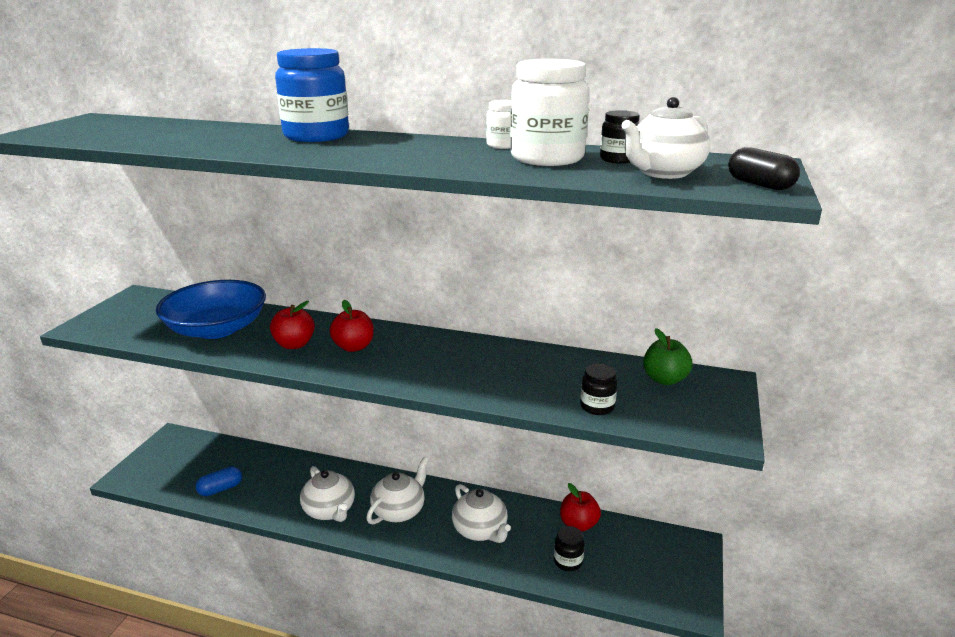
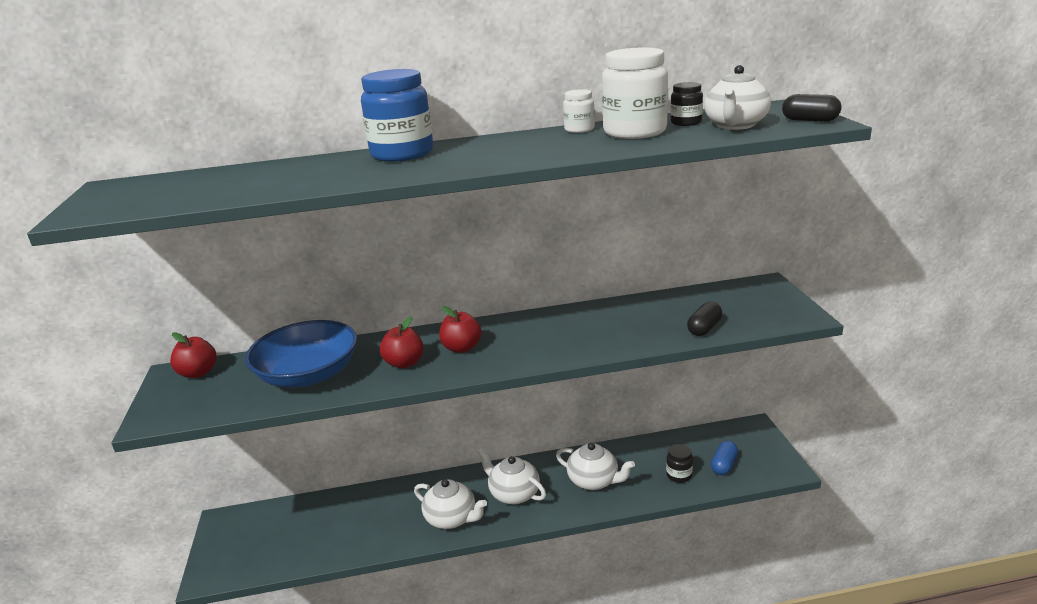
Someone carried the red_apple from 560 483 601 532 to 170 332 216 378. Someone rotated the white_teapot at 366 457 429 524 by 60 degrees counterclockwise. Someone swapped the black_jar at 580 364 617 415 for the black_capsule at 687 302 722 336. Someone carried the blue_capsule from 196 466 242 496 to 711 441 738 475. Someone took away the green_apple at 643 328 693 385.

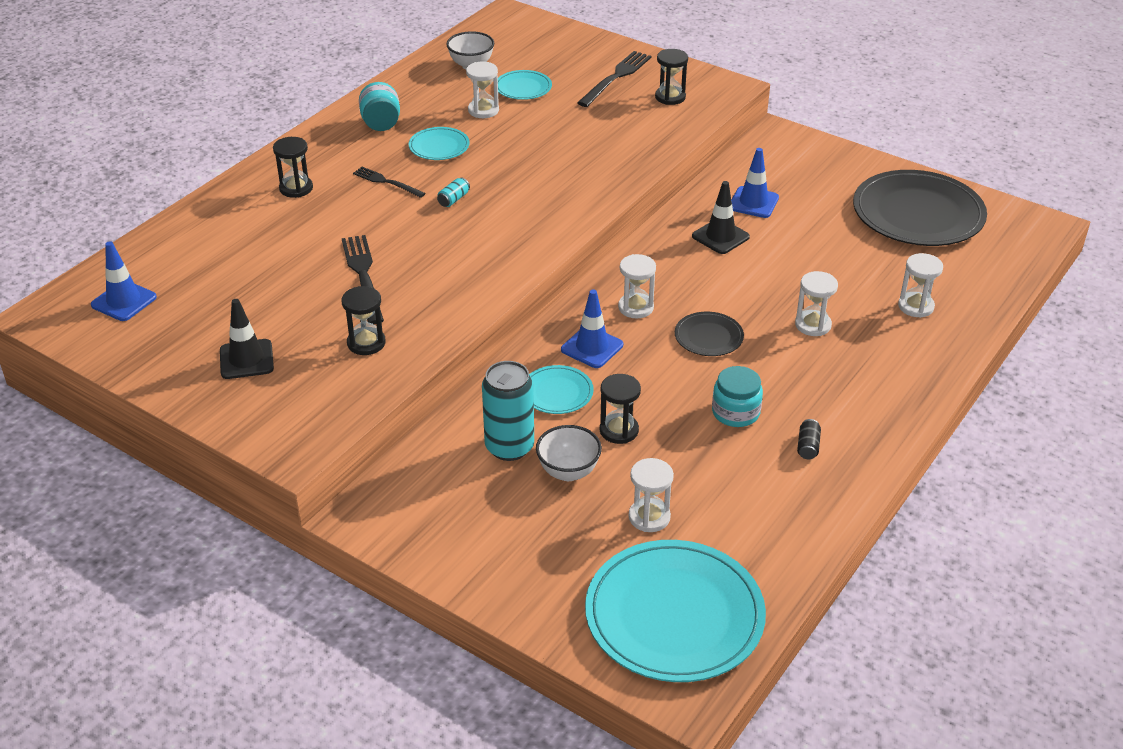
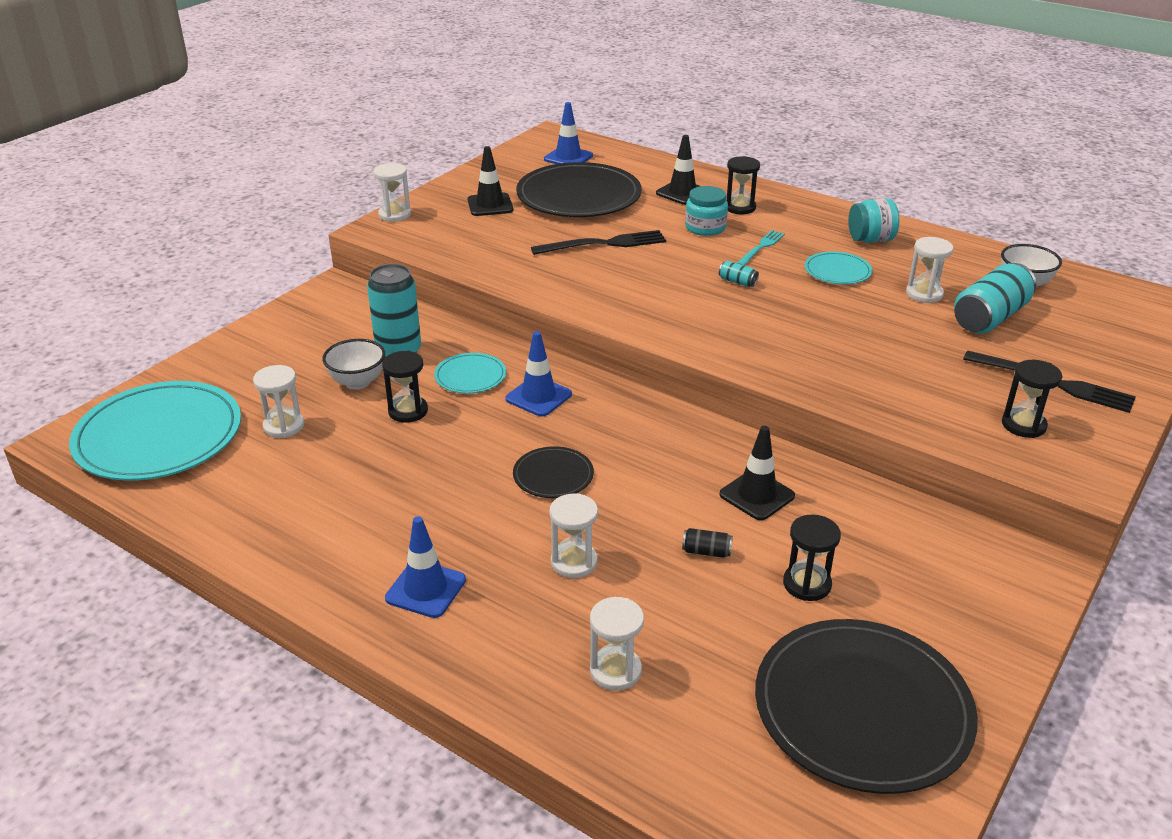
Someone carried the white_hourglass from 618 254 656 318 to 373 163 411 222. Someone carried the blue_traffic_cone from 731 148 779 218 to 385 516 466 618. Someone put down the black_plate at 516 162 642 217. Someone put down the black_traffic_cone at 656 135 700 205. Someone carried the black_can from 797 419 821 459 to 682 528 733 558. Someone carried the turquoise_jar from 712 366 763 427 to 685 186 728 236. Someone repainted the black_fork at 353 167 426 198, which became the turquoise_fork at 737 230 785 266. Someone carried the black_hourglass from 342 286 386 355 to 783 515 841 601. Someone swapped the turquoise_plate at 498 70 552 100 for the turquoise_can at 954 263 1036 334.

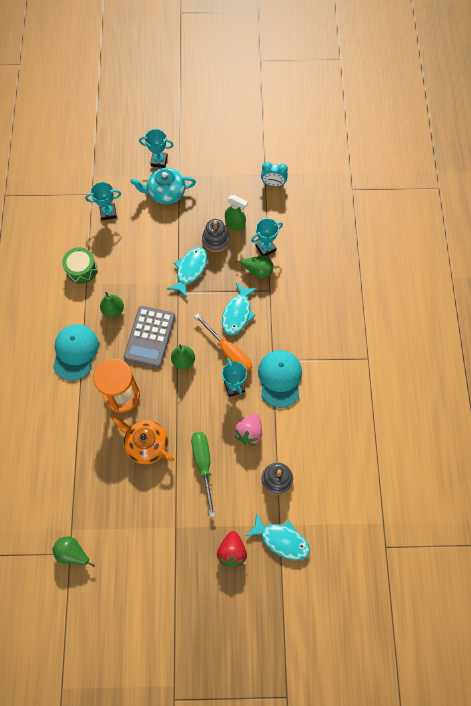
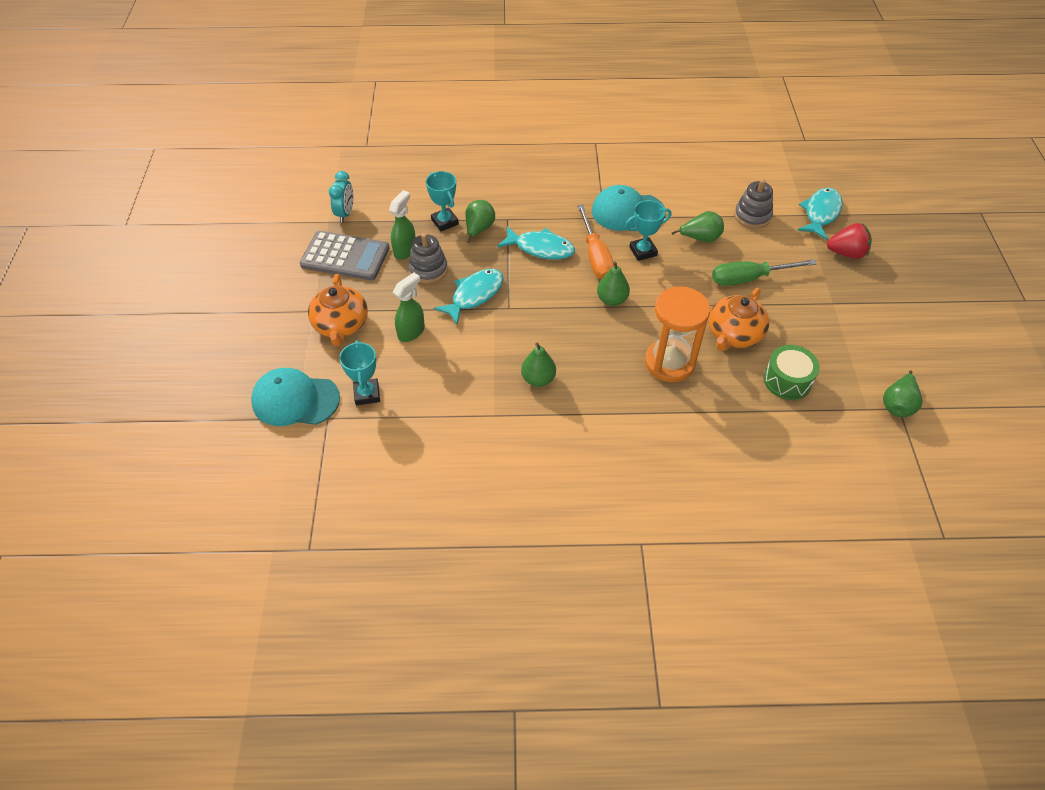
Someone carried the turquoise_cap from 53 325 99 381 to 251 368 340 426. Someone carried the grey_calculator from 124 306 175 368 to 300 231 389 280. Someone repainted the turquoise_teapot at 130 168 196 204, which became the orange_teapot at 308 274 368 346. Someone put down the green_spray_bottle at 393 273 425 342. Someone rotated the turquoise_fish at 167 247 208 298 by 105 degrees clockwise. Someone rotated the orange_screwdriver at 194 313 252 372 by 120 degrees clockwise. Someone swapped the pink_strawberry at 234 413 262 445 for the green_pear at 671 211 724 242. Someone carried the green_drum from 62 247 97 284 to 764 345 820 400. Someone took away the turquoise_trophy at 139 129 174 168.

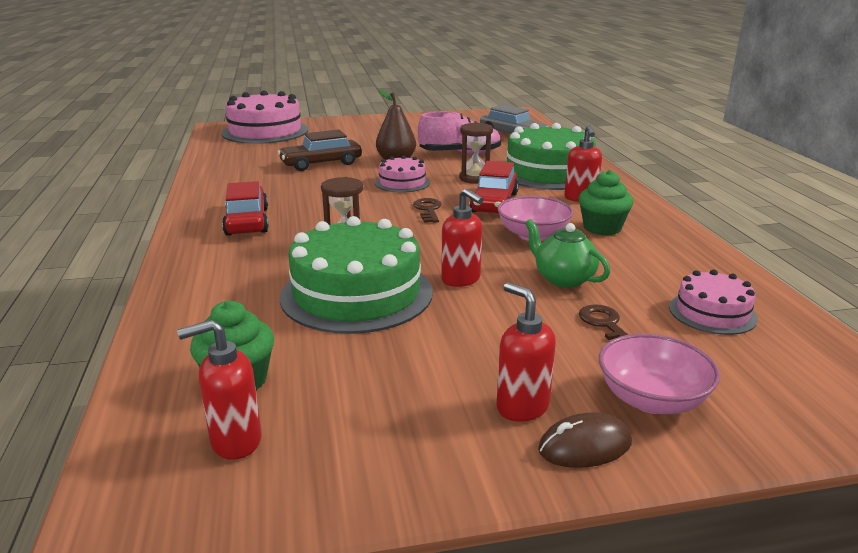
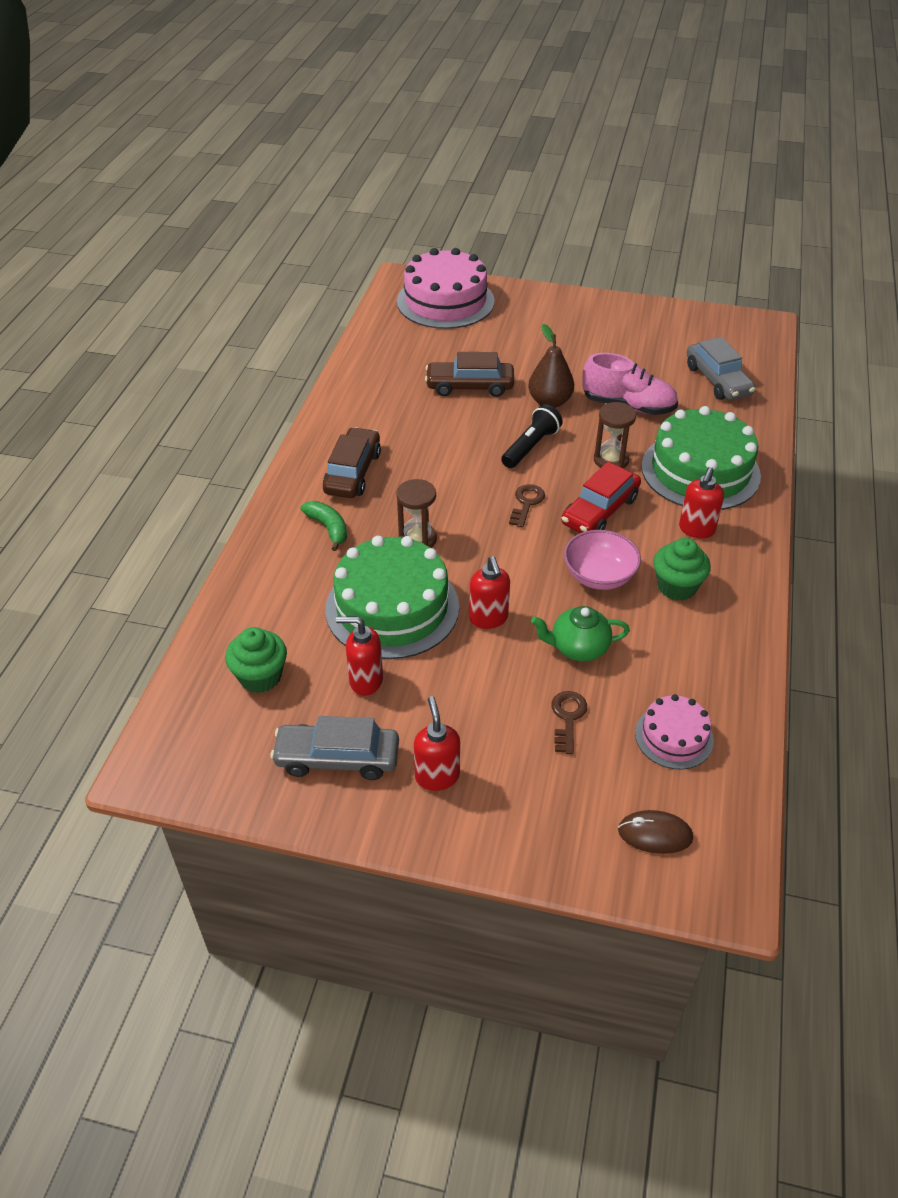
Someone put down the grey_car at 271 716 399 780. Someone put down the green_banana at 301 501 347 551. Someone repainted the red_car at 222 181 269 236, which became the brown_car at 323 427 381 498. Someone carried the red_soap_dispenser from 177 320 262 460 to 336 616 383 696. Someone swapped the pink_cake at 375 155 430 193 for the black_flashlight at 501 404 563 468. Someone rotated the green_teapot at 525 219 610 288 by 75 degrees counterclockwise. Someone carried the brown_mouse from 538 412 632 468 to 618 810 693 854. Someone took away the pink_bowl at 599 334 720 414.

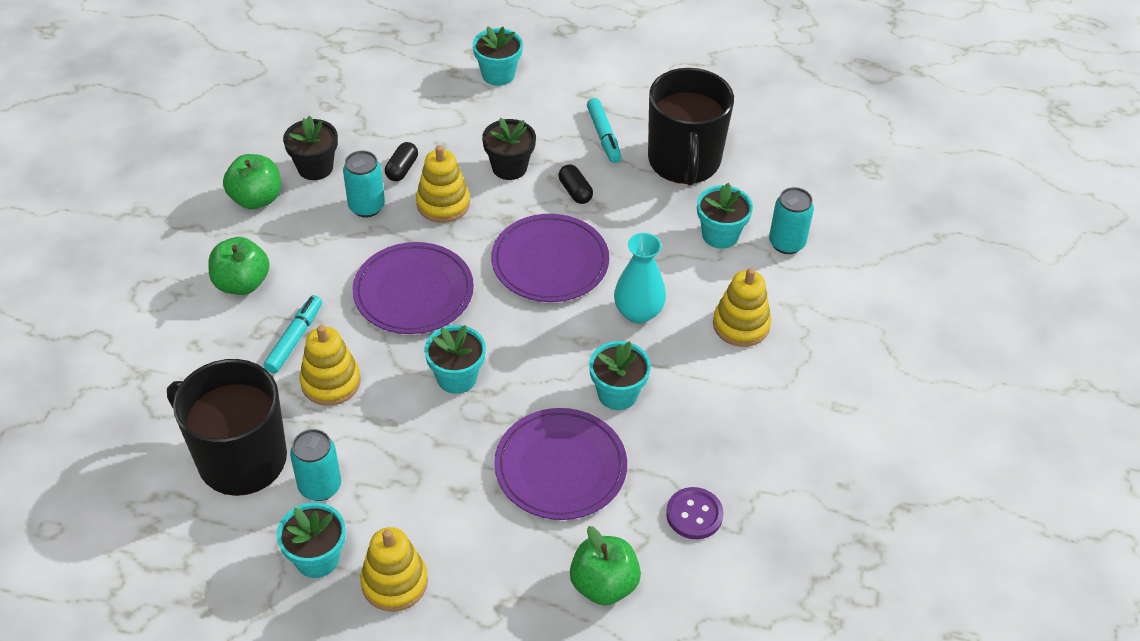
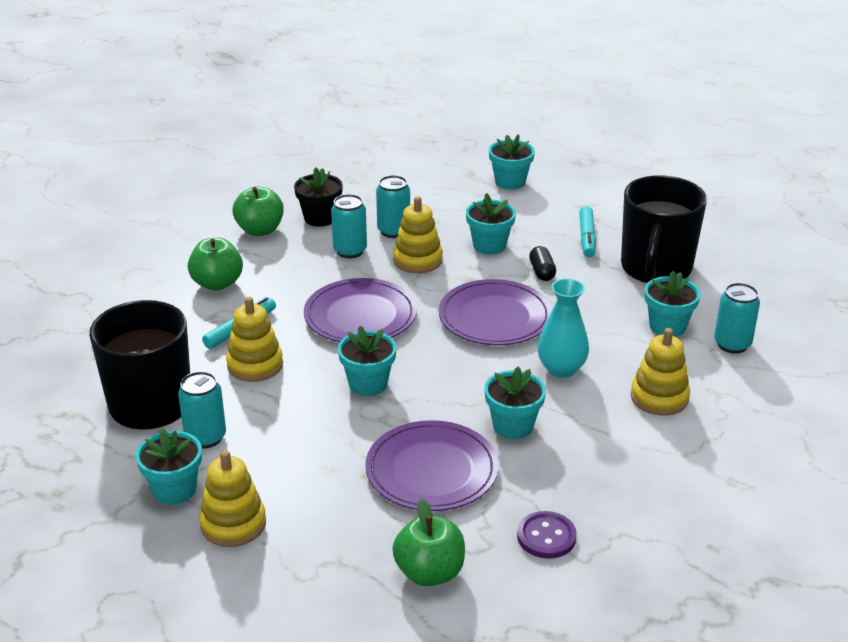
Someone swapped the black_capsule at 385 142 418 181 for the turquoise_can at 376 175 410 238. Someone repainted the black_flower_pot at 482 118 536 180, which became the turquoise_flower_pot at 466 193 516 254.

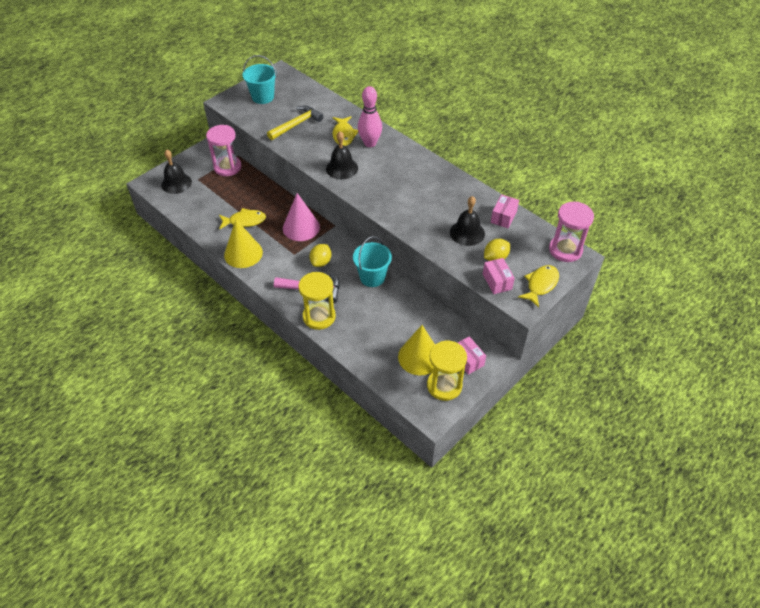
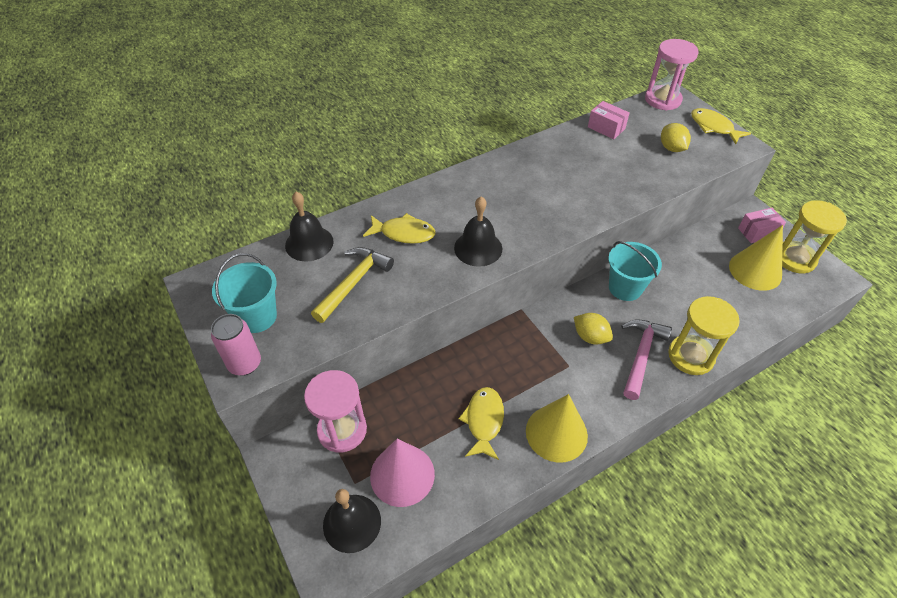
Someone put down the pink_can at 211 314 261 376. Someone carried the black_bell from 450 196 485 246 to 285 192 334 261. Someone rotated the yellow_hammer at 267 105 324 140 by 60 degrees clockwise. Someone carried the pink_cone from 283 193 320 241 to 370 439 435 507. Someone took away the pink_bowling_pin at 358 86 382 147. Someone took away the pink_box at 483 258 515 294.

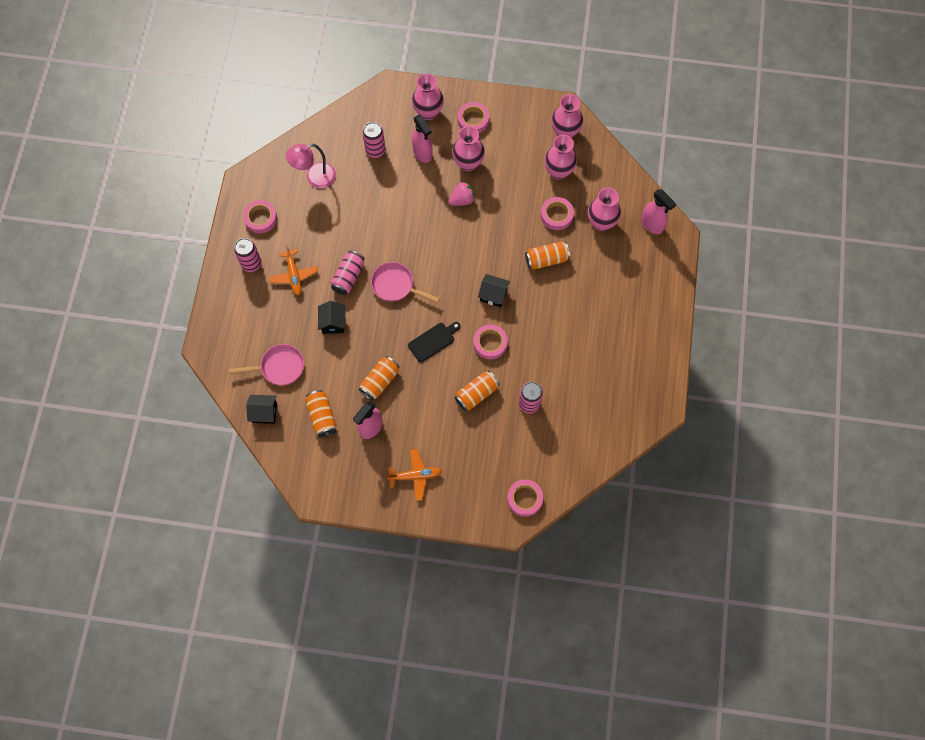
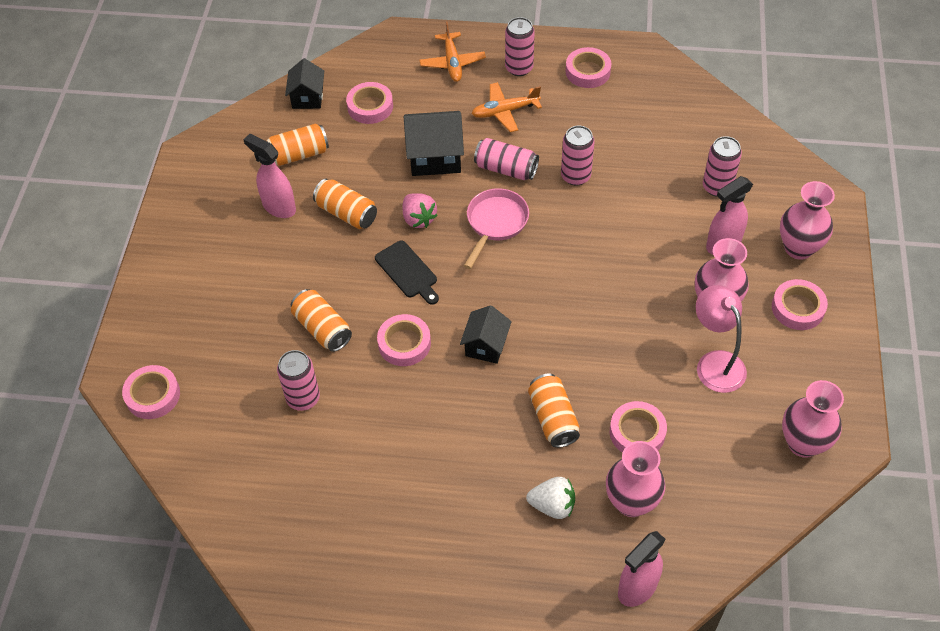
Someone swapped the pink_pan at 229 344 304 385 for the pink_tape at 346 82 393 124. Someone carried the pink_strawberry from 449 182 475 206 to 402 193 438 228. Someone scaled the black_house at 318 301 345 334 by 1.55. Someone carried the orange_plane from 386 449 442 501 to 419 21 486 82. Someone put down the white_strawberry at 526 477 575 519. Someone put down the pink_can at 561 126 595 186. Someone carried the pink_lamp from 286 144 336 188 to 696 285 747 393. Someone took away the pink_vase at 544 135 577 180.

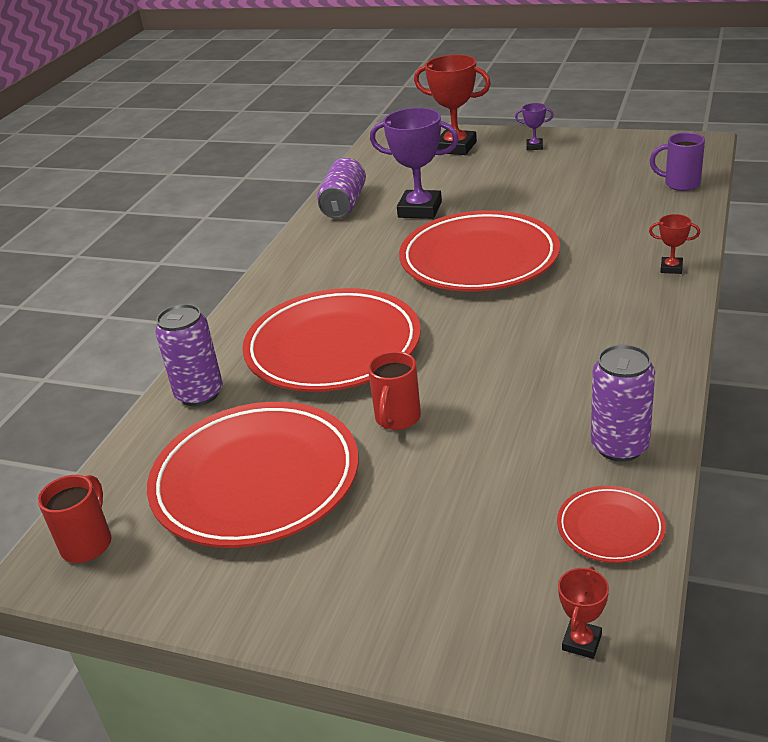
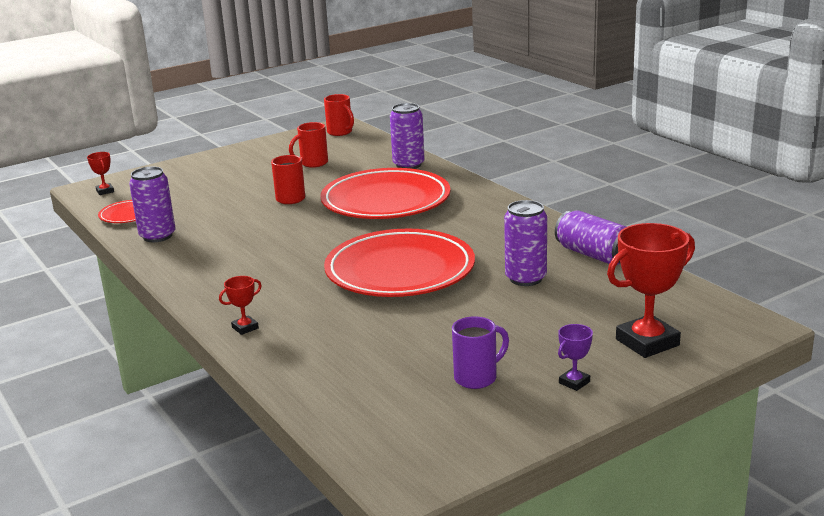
Someone swapped the red_plate at 147 402 359 548 for the red_mug at 289 122 328 168. Someone carried the purple_mug from 650 132 705 191 to 452 316 509 389. Someone swapped the purple_trophy at 370 108 459 219 for the purple_can at 504 200 547 286.

